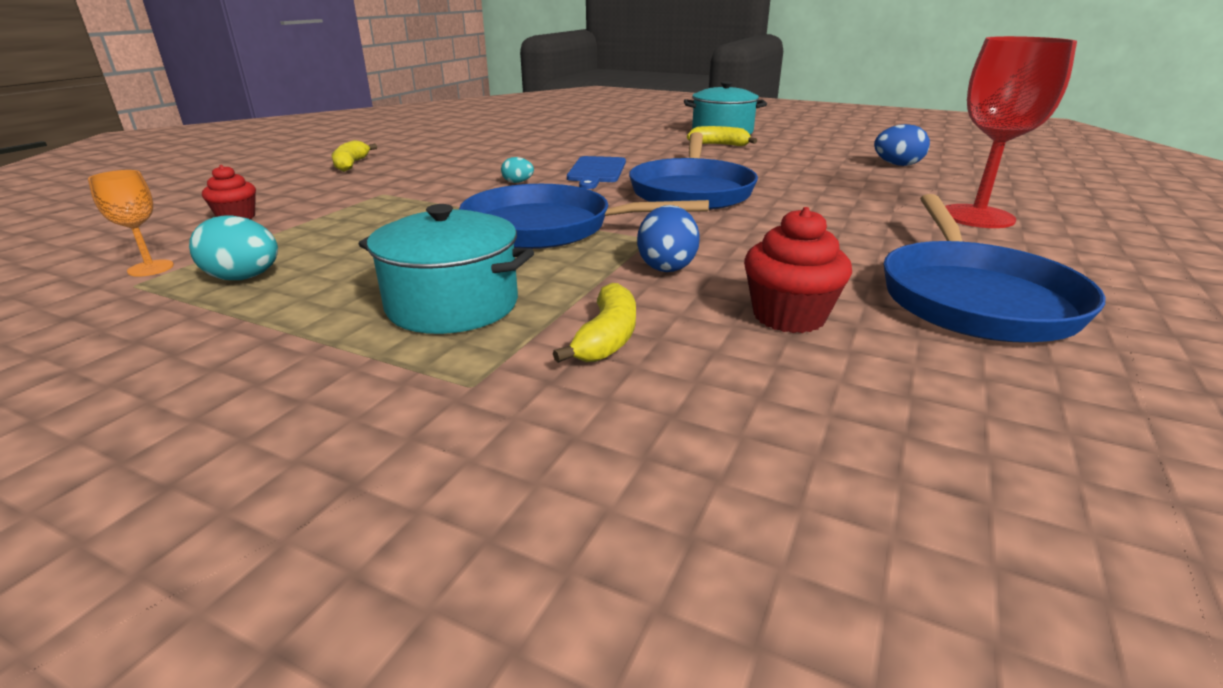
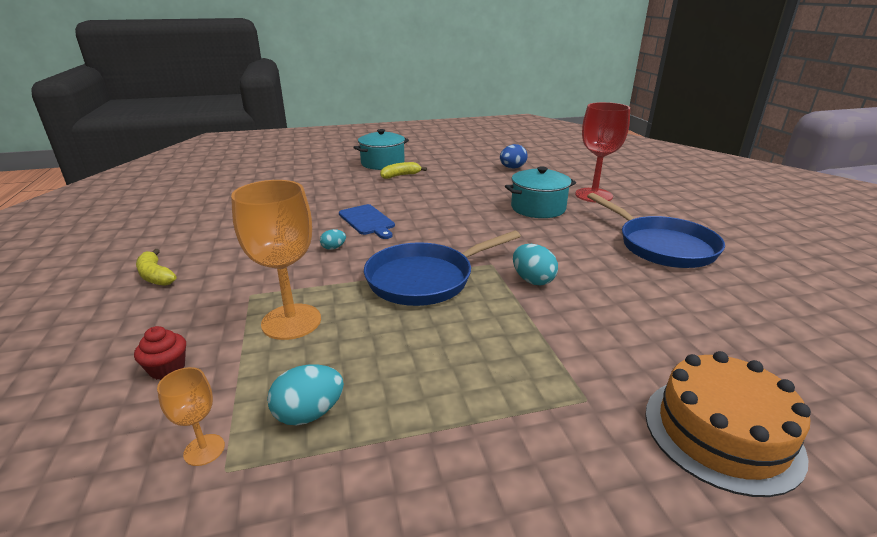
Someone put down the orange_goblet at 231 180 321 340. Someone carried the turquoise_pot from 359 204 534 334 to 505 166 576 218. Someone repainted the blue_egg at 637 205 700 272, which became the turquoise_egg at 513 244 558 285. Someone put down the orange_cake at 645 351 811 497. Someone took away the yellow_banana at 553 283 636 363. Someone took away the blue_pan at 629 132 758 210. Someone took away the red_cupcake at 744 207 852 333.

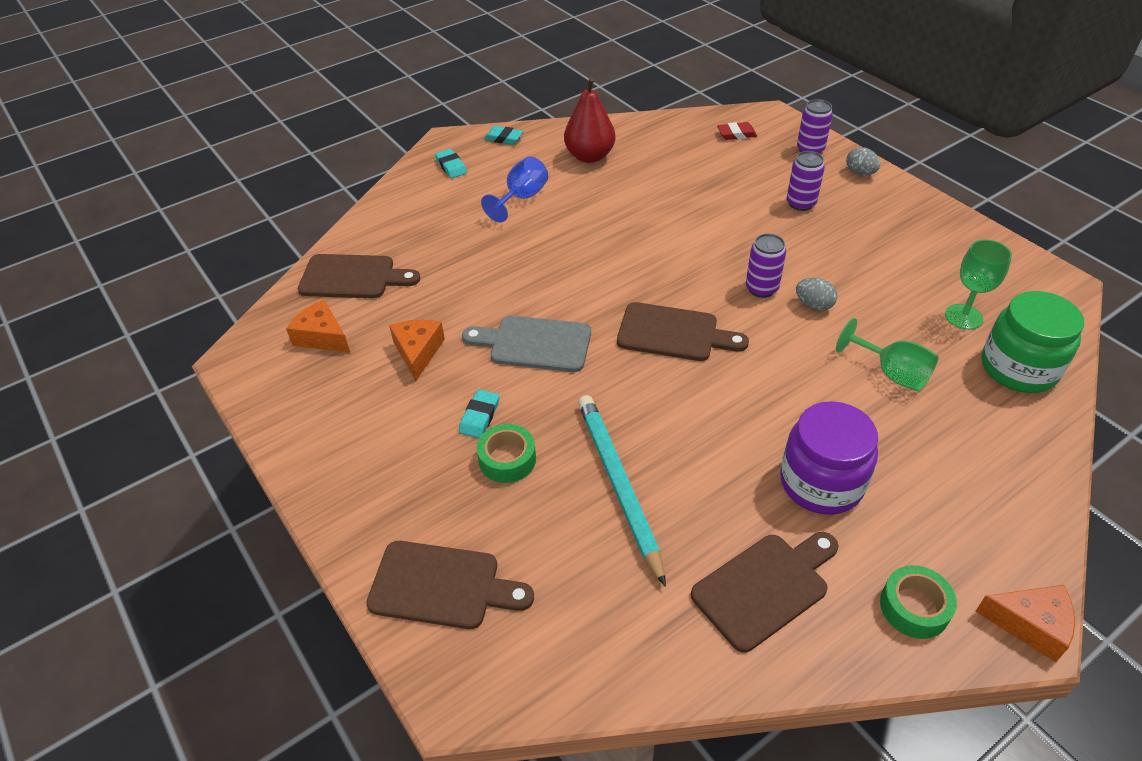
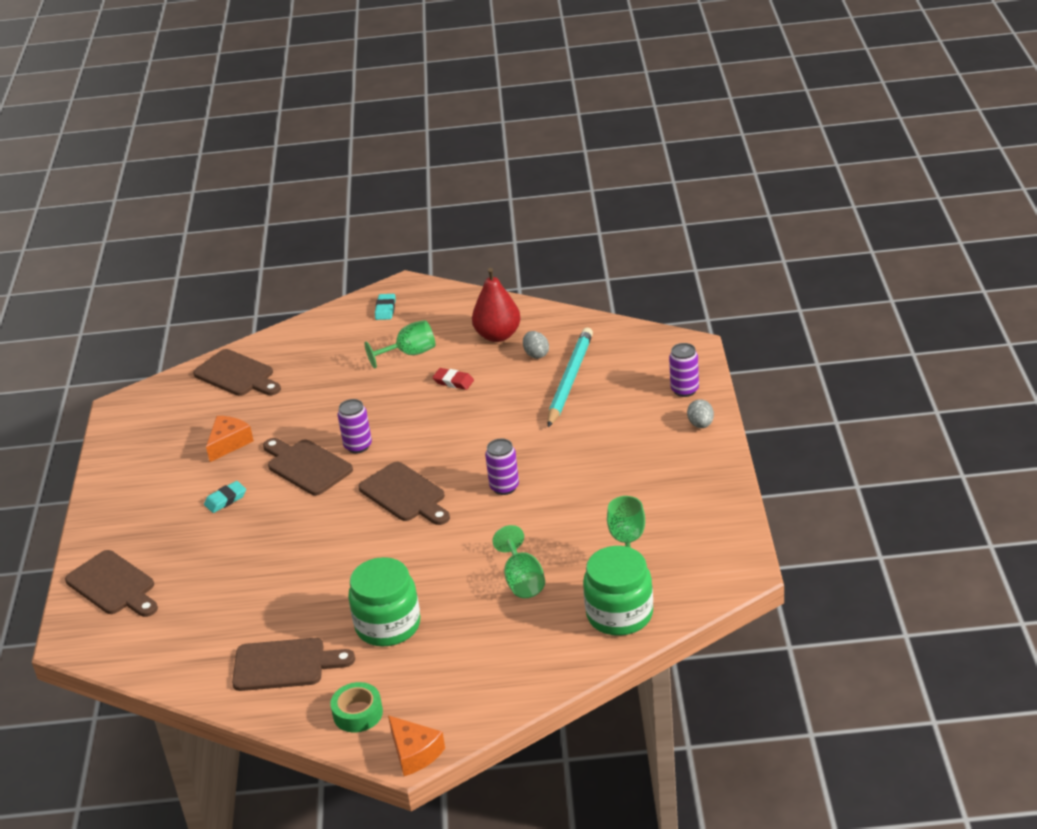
Someone repainted the grey_cutting_board at 462 316 591 372, which became the brown_cutting_board at 263 438 353 496. Someone carried the purple_can from 787 151 825 211 to 338 399 372 453. Someone repainted the purple_jar at 780 401 878 515, which became the green_jar at 348 557 420 646. Someone repainted the blue_goblet at 481 157 548 223, which became the green_goblet at 365 320 435 369. Someone carried the red_eraser from 717 122 757 140 to 432 368 474 390. Someone carried the grey_egg from 796 278 837 311 to 523 331 549 359. Someone carried the turquoise_pencil from 578 395 666 587 to 548 328 593 427. Someone took away the orange_cheese at 286 299 350 352. Someone took away the green_tape at 477 424 536 483. Someone took away the turquoise_eraser at 484 126 523 145.

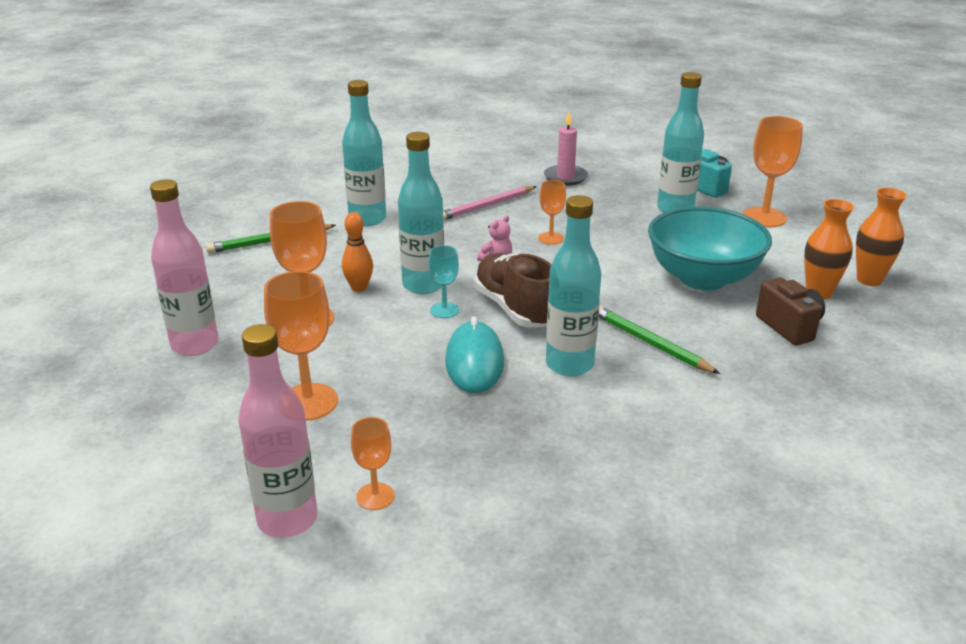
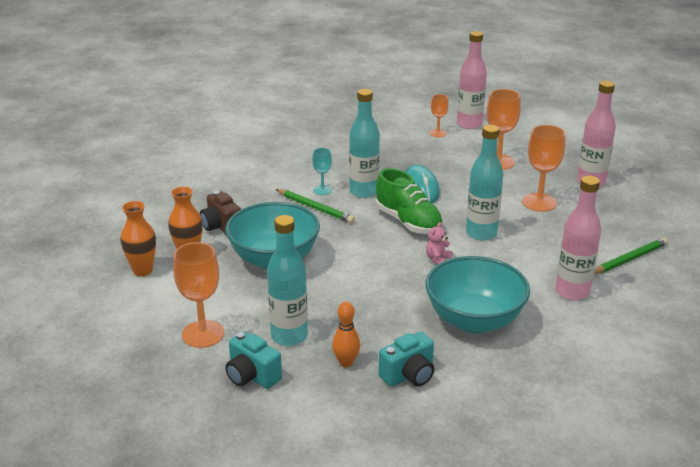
Someone carried the turquoise_goblet from 428 245 459 318 to 312 148 332 195. Someone carried the orange_bowling_pin from 342 212 373 292 to 332 302 360 367. Someone repainted the brown_shoe at 474 253 551 327, which became the green_shoe at 376 168 443 234. Someone swapped the pink_candle at 544 111 588 186 for the turquoise_camera at 379 331 434 387. Someone swapped the pink_pencil at 443 186 537 220 for the turquoise_bowl at 425 256 530 333. Someone repainted the turquoise_bottle at 342 80 386 226, which became the pink_bottle at 555 176 601 300. Someone took away the orange_goblet at 538 180 566 245.

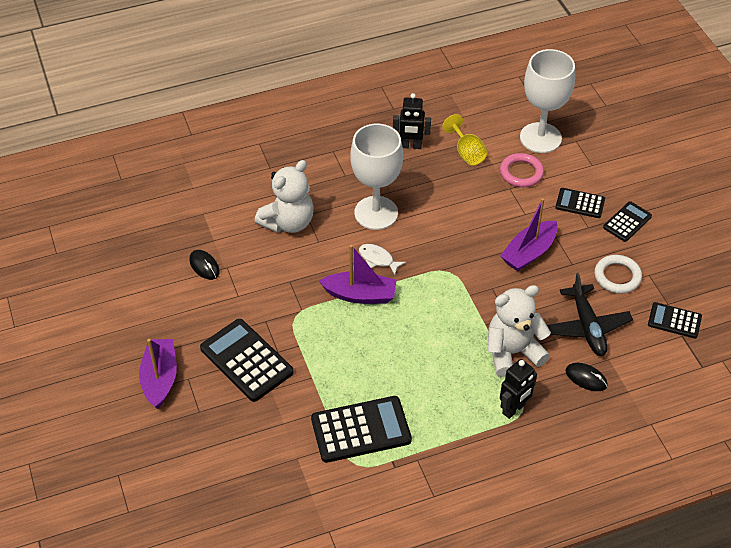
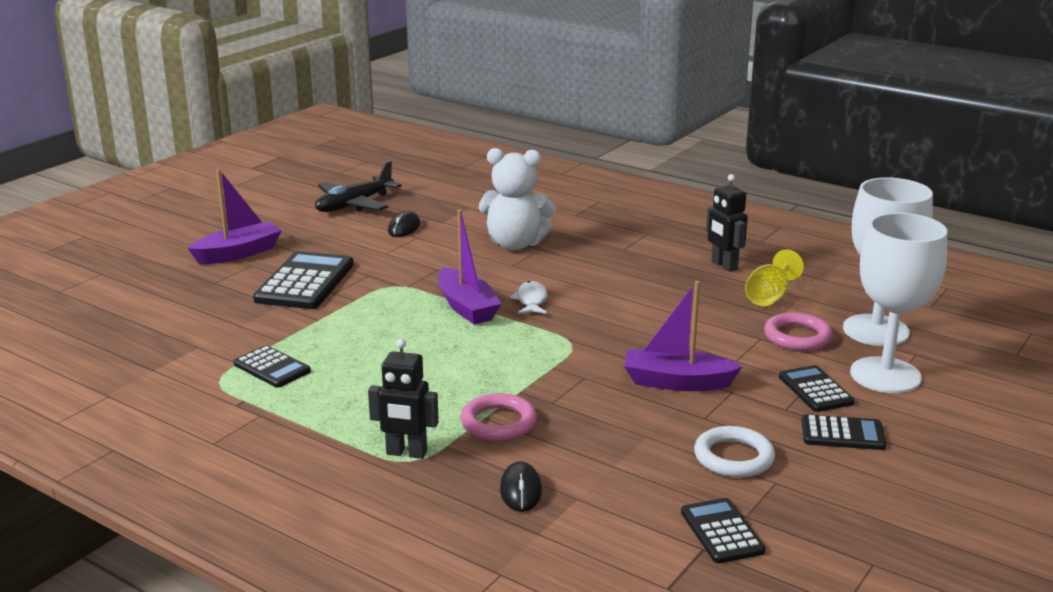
Someone scaled the black_calculator at 311 396 412 463 by 0.58. Someone carried the black_plane from 547 273 633 356 to 315 161 402 212. Someone swapped the white_teddy_bear at 488 285 551 377 for the pink_ring at 461 393 537 441. Someone carried the white_goblet from 350 124 403 230 to 850 213 947 393.

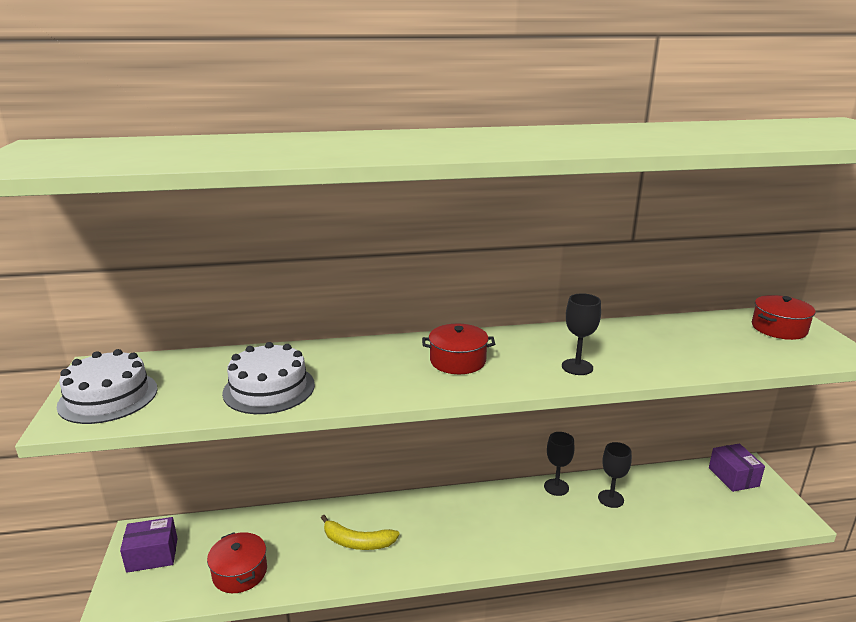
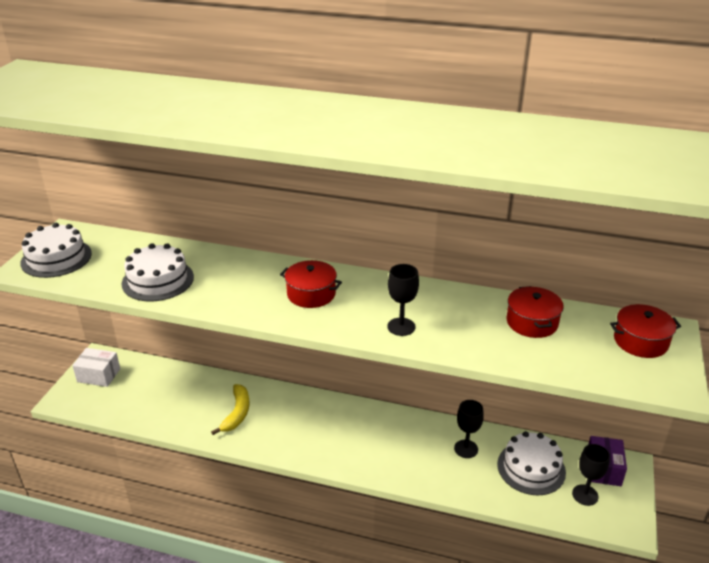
Someone repainted the purple_box at 120 517 178 573, which became the white_box at 72 348 120 387. Someone rotated the yellow_banana at 321 515 400 550 by 120 degrees counterclockwise. Someone put down the white_cake at 497 431 566 495. Someone carried the red_pot from 207 532 267 593 to 507 286 564 338. Someone carried the black_goblet from 544 432 574 496 to 572 444 610 506.

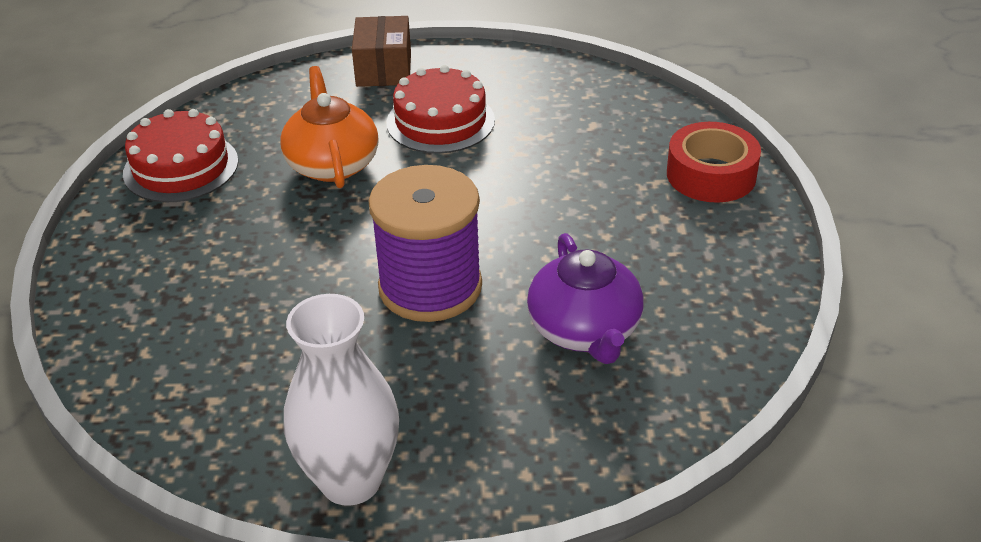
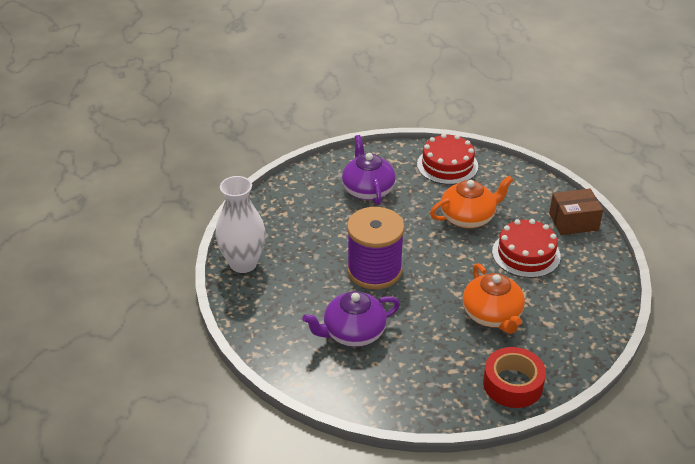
Someone put down the purple_teapot at 342 135 396 205. Someone put down the orange_teapot at 463 263 525 334.

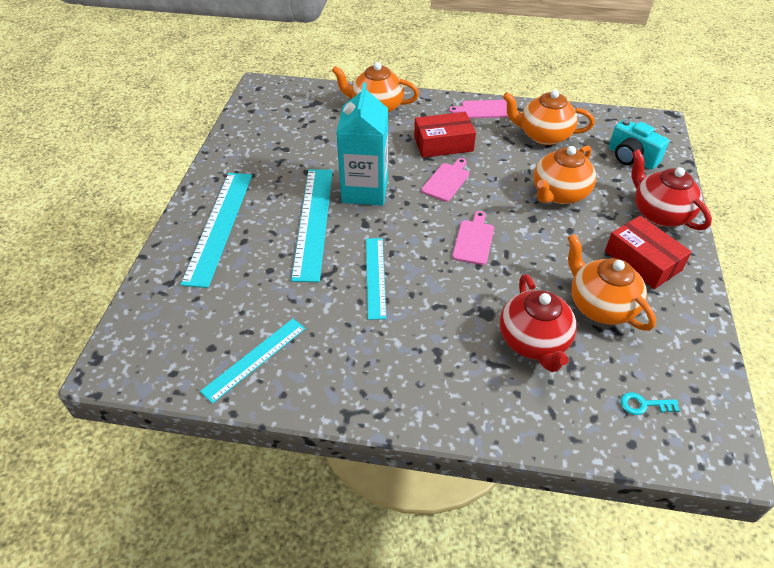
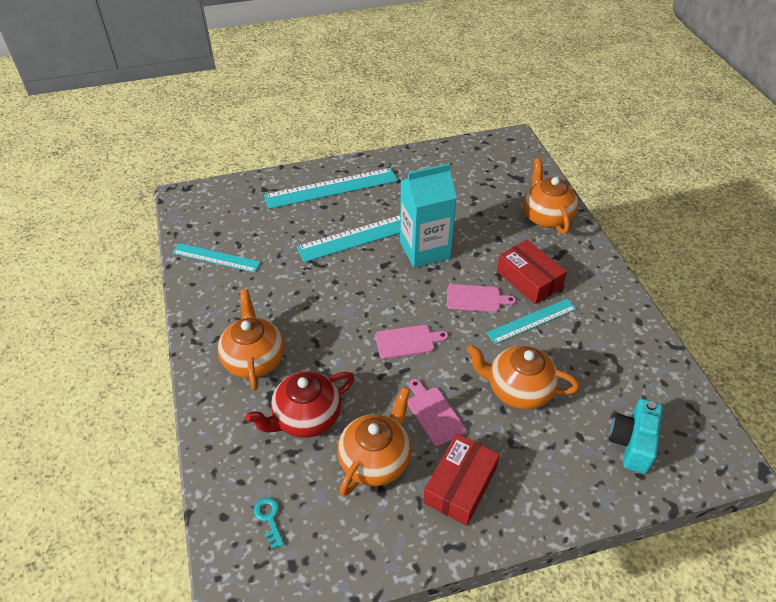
Someone carried the orange_teapot from 503 90 595 145 to 217 289 284 391. Someone carried the pink_cutting_board from 449 100 508 118 to 407 379 466 446. Someone carried the turquoise_ruler from 366 238 386 320 to 486 299 577 344. Someone took away the red_teapot at 631 149 712 230.

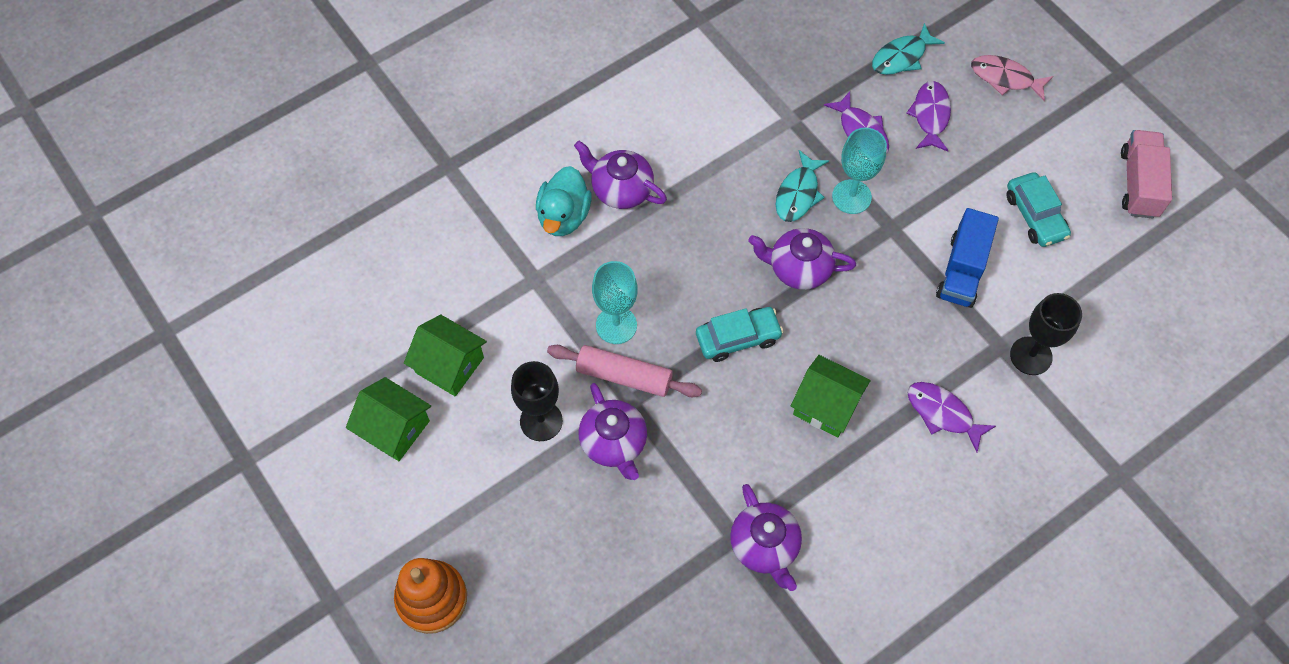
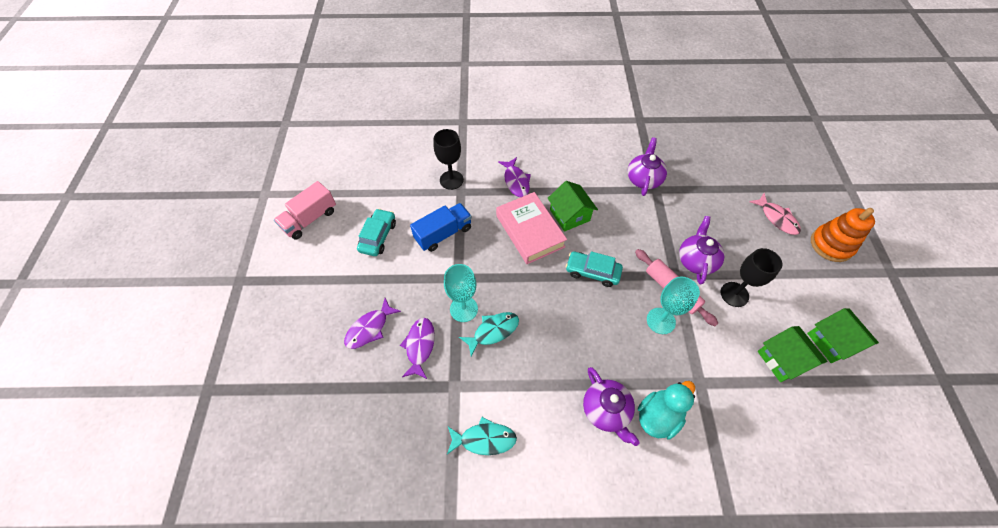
Someone carried the turquoise_fish from 872 23 945 75 to 447 417 517 455. Someone put down the pink_book at 496 192 567 264. Someone carried the pink_fish from 971 55 1053 101 to 749 193 801 235. Someone took away the purple_teapot at 748 228 856 290.

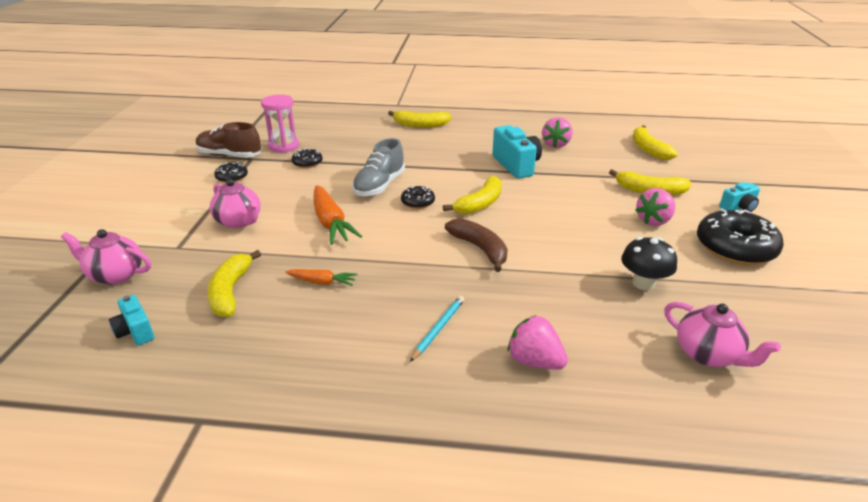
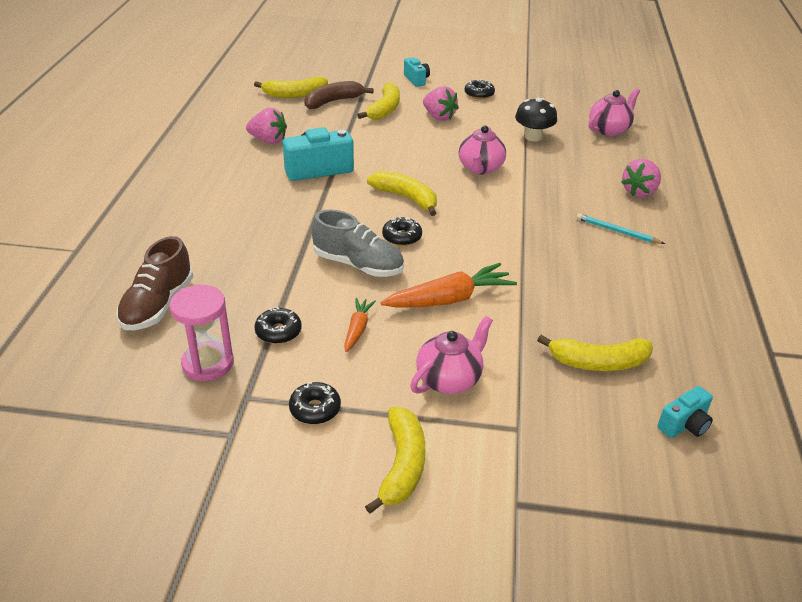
Someone carried the brown_shoe from 196 122 261 158 to 116 236 194 330. Someone carried the brown_banana from 445 218 508 272 to 304 81 374 109. Someone carried the orange_carrot from 286 269 358 286 to 344 298 376 352. Someone carried the yellow_banana from 388 111 452 128 to 365 407 425 514. Someone carried the pink_teapot from 61 229 151 285 to 459 125 506 175. Someone scaled the black_donut at 697 209 784 265 by 0.49.

